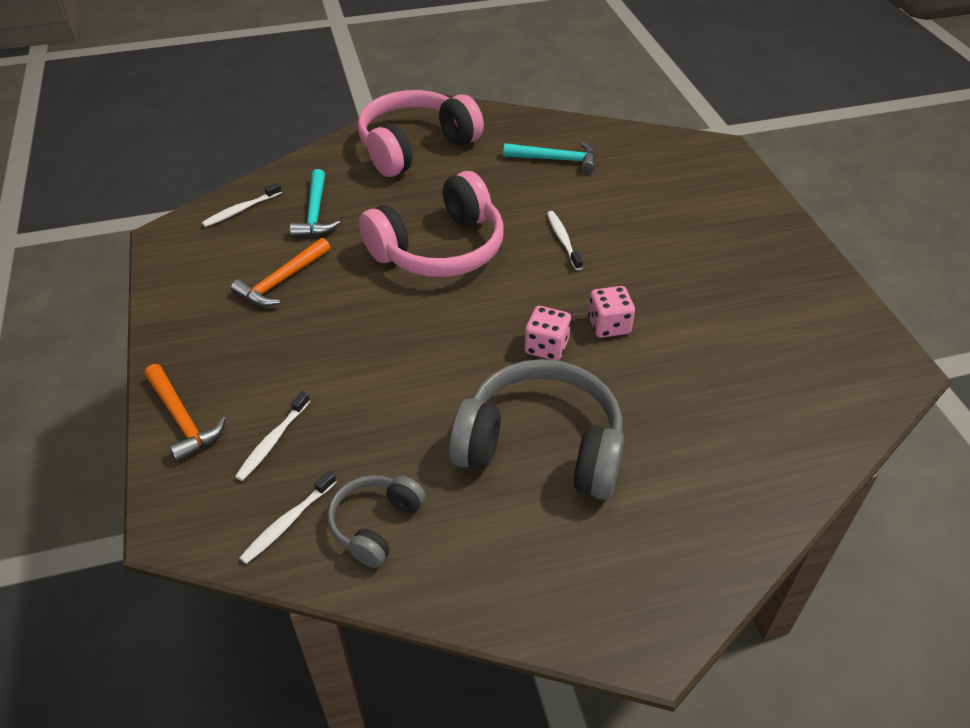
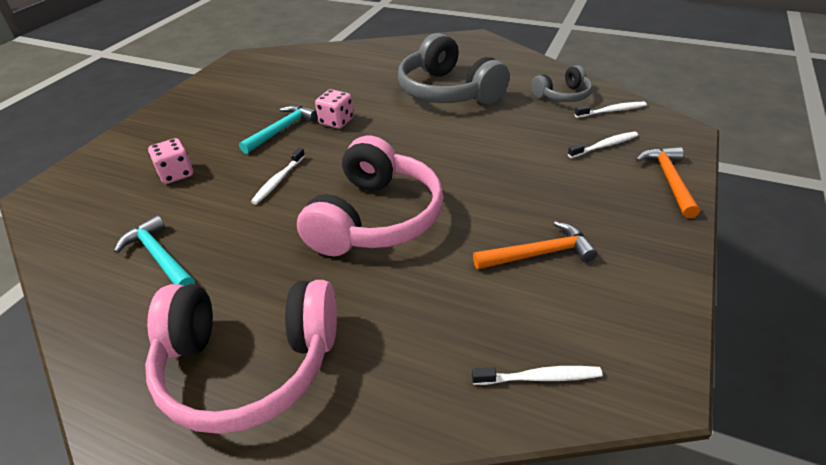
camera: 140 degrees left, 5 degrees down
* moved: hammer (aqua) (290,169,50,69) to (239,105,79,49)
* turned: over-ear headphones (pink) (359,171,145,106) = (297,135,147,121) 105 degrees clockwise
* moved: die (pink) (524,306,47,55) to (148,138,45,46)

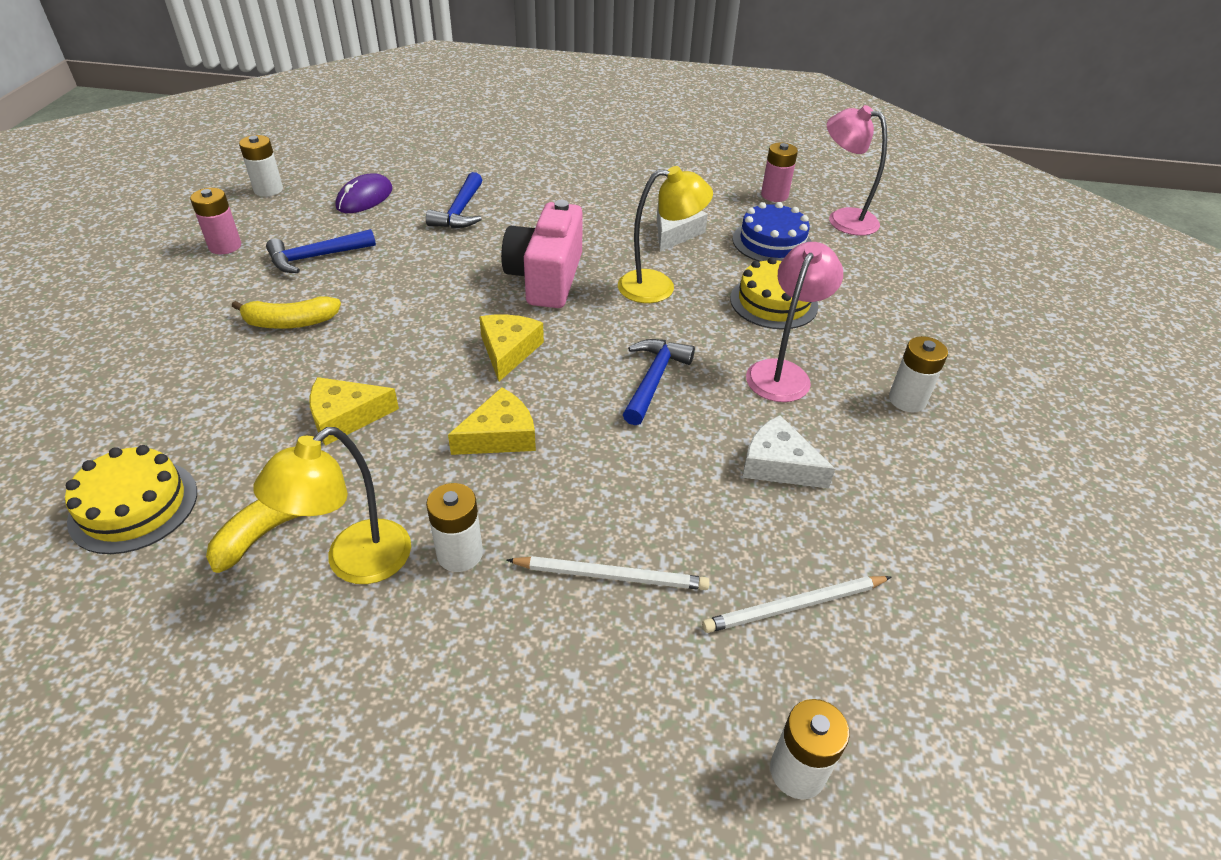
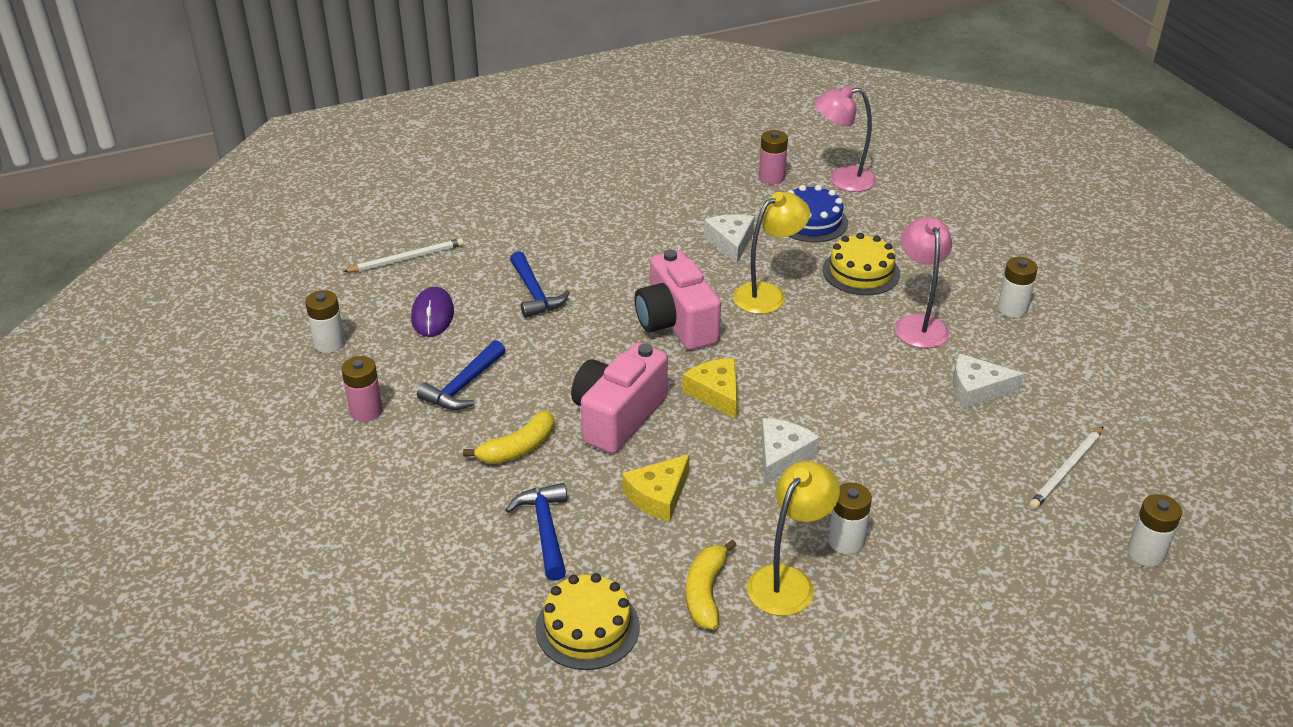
camera: 30 degrees left, 5 degrees down
* moved: hammer (royal blue) (623,339,72,86) to (505,483,62,98)
* recoloured: piece of cheese (bright yellow) (448,387,88,68) to piece of cheese (pure white) (761,418,59,66)
* turned: desk lamp (bright yellow) (253,427,158,157) = (747,461,93,155) 150 degrees counterclockwise
* moved: lead pencil (pure white) (507,556,203,34) to (343,238,121,34)
* added: compact camera (pink) (571,342,97,112)

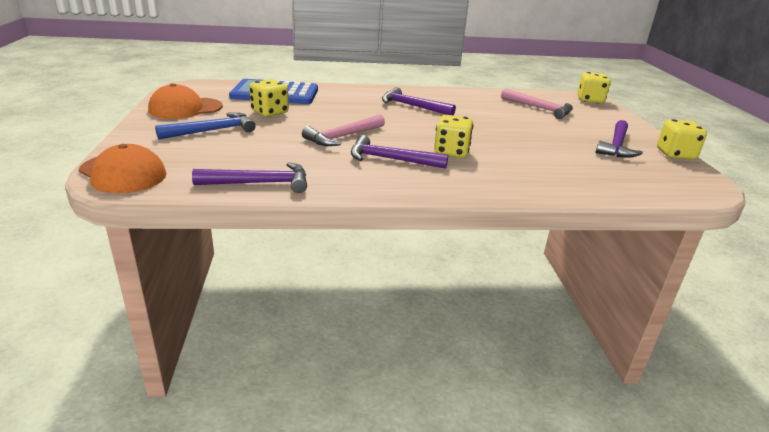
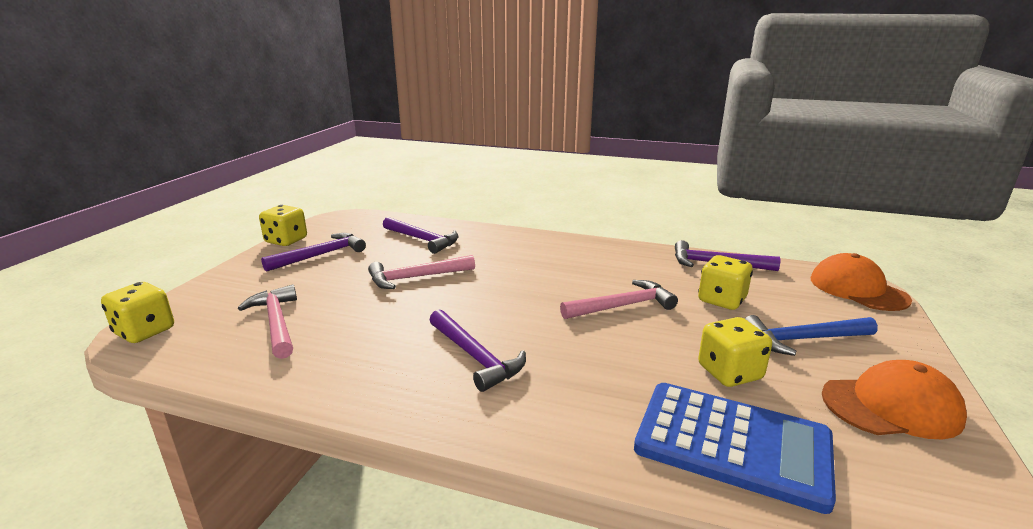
camera: 155 degrees left, 5 degrees down
* moved: die (bright yellow) (434,115,39,43) to (698,255,55,55)
* moved: hammer (royal purple) (351,135,97,34) to (383,217,75,37)
* added: hammer (pink) (368,255,107,34)

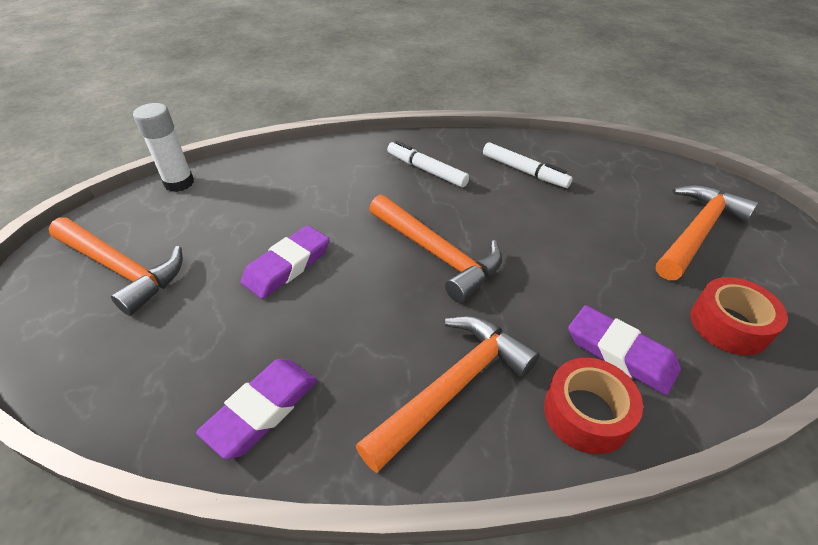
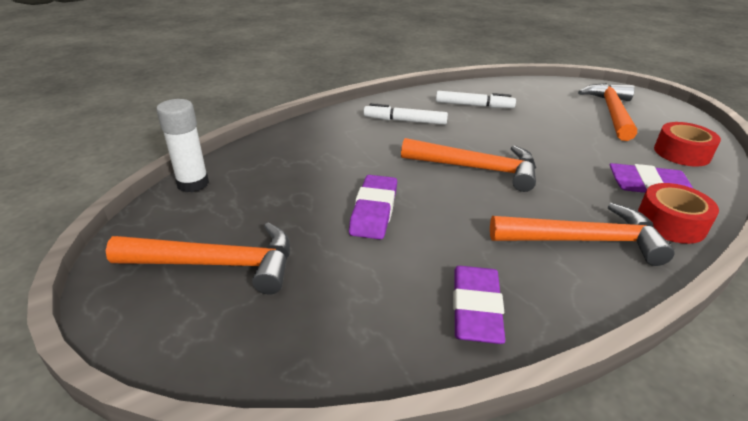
camera: 30 degrees left, 10 degrees down
* turned: hammer (bright orange) (356,316,184,157) = (490,203,184,63) 75 degrees clockwise

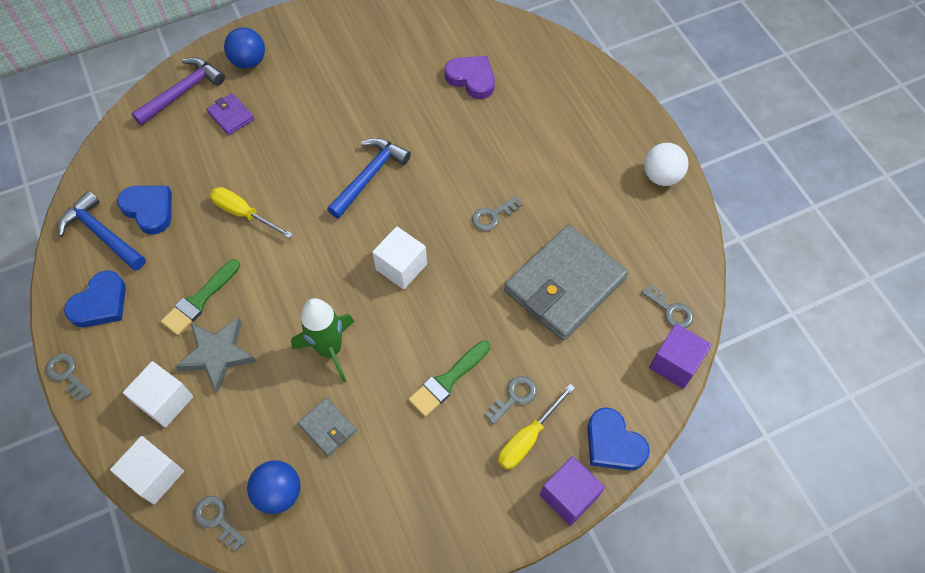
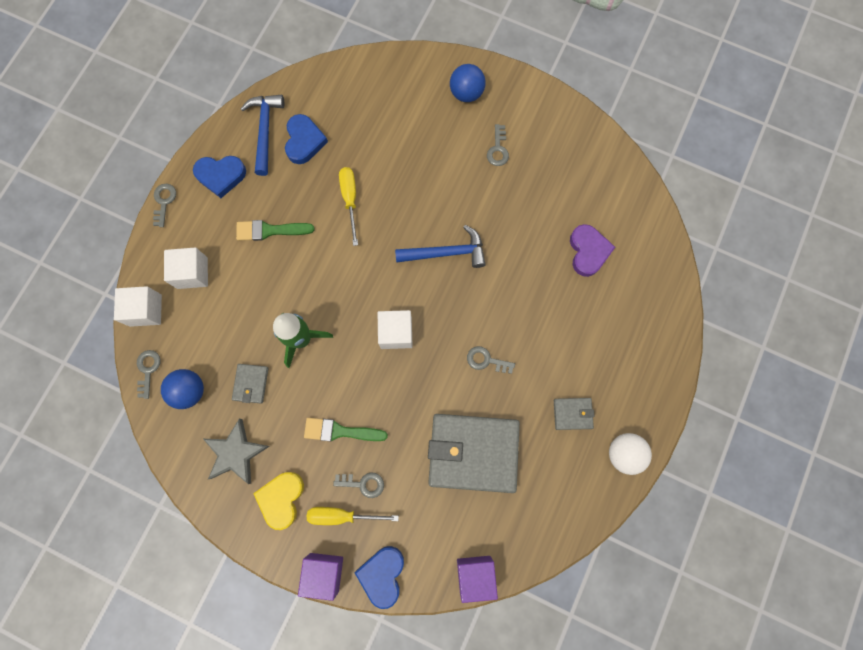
camera: 50 degrees right, 15 degrees up
* removed: hammer (royal purple) (131,57,94,68)
* removed: card wallet (royal purple) (207,93,48,42)
* moved: door key (grey) (642,284,52,44) to (487,124,22,42)
* moved: five-pointed star (grey) (175,317,82,76) to (203,419,67,65)
* added: card wallet (grey) (554,398,41,32)
* added: heart shape (bright yellow) (253,472,51,58)

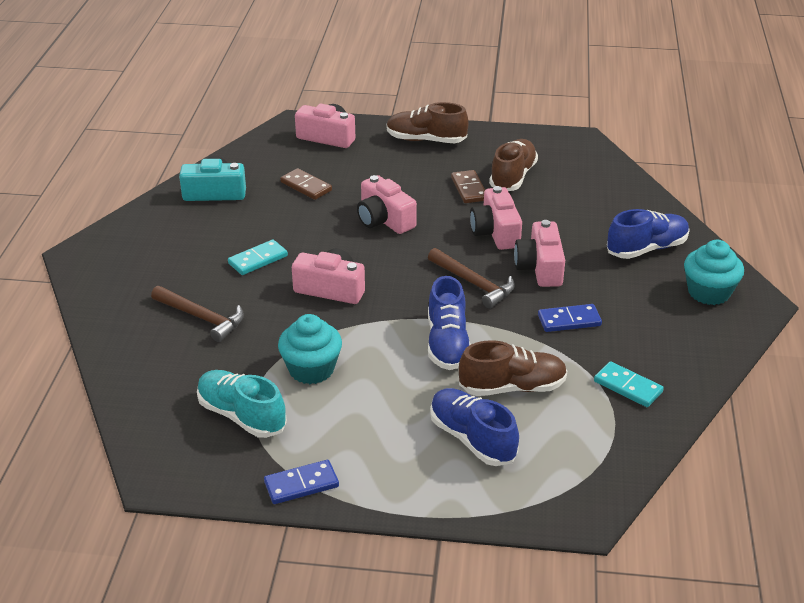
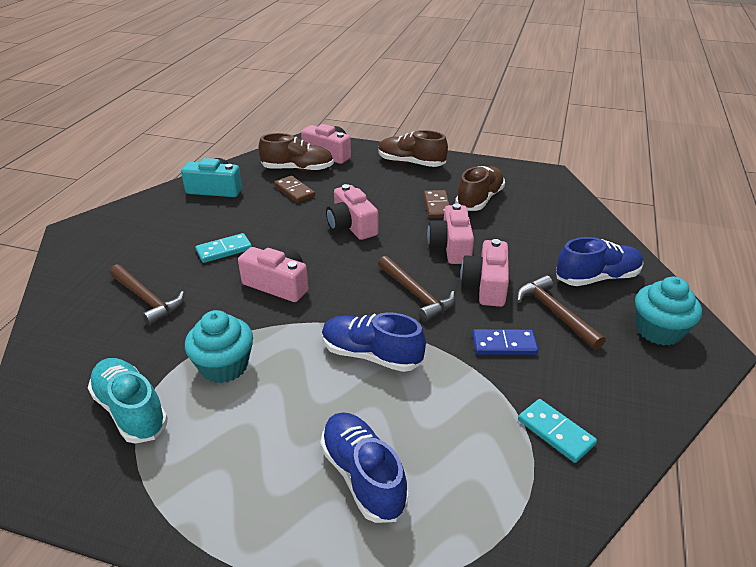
camera: 10 degrees right, 0 degrees up
* turned: shoe (royal blue) (428,276,43,94) = (322,312,104,60) 105 degrees clockwise
* moved: shoe (russet) (459,340,108,56) to (258,133,76,39)
* removed: domino piece (royal blue) (264,460,75,44)
* added: hammer (russet) (516,275,90,75)

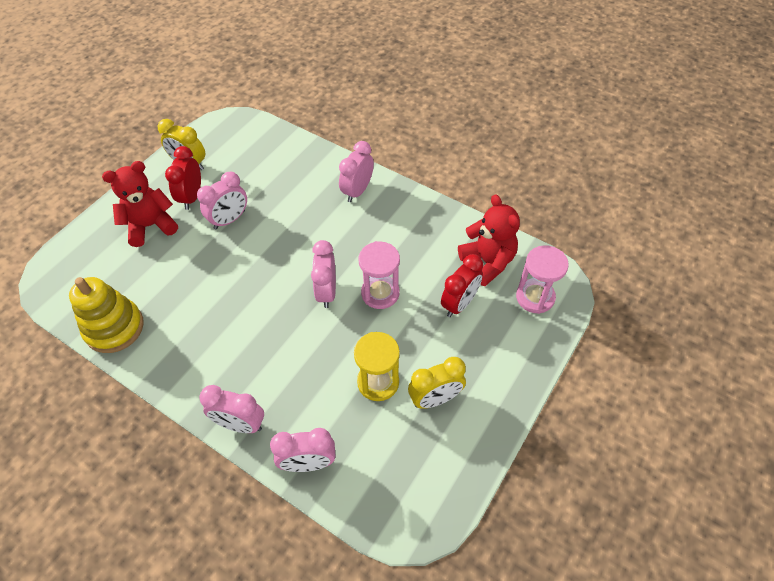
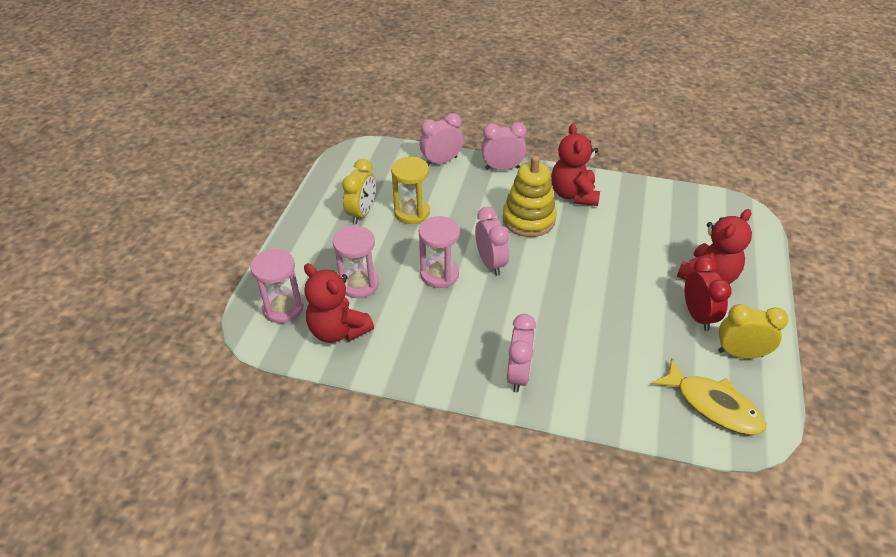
camera: 160 degrees right, 10 degrees down
* removed: bedside clock (pink) (197,172,50,57)
* replaced: bedside clock (red) (441,254,42,63) to hourglass (pink) (333,225,46,73)
* moved: stacking rings (bright yellow) (69,277,75,76) to (502,155,55,82)
* turned: bedside clock (bright yellow) (408,357,58,52) = (342,159,34,65) 150 degrees clockwise
* added: teddy (red) (551,124,49,82)
* added: toy fish (bright yellow) (652,358,114,77)

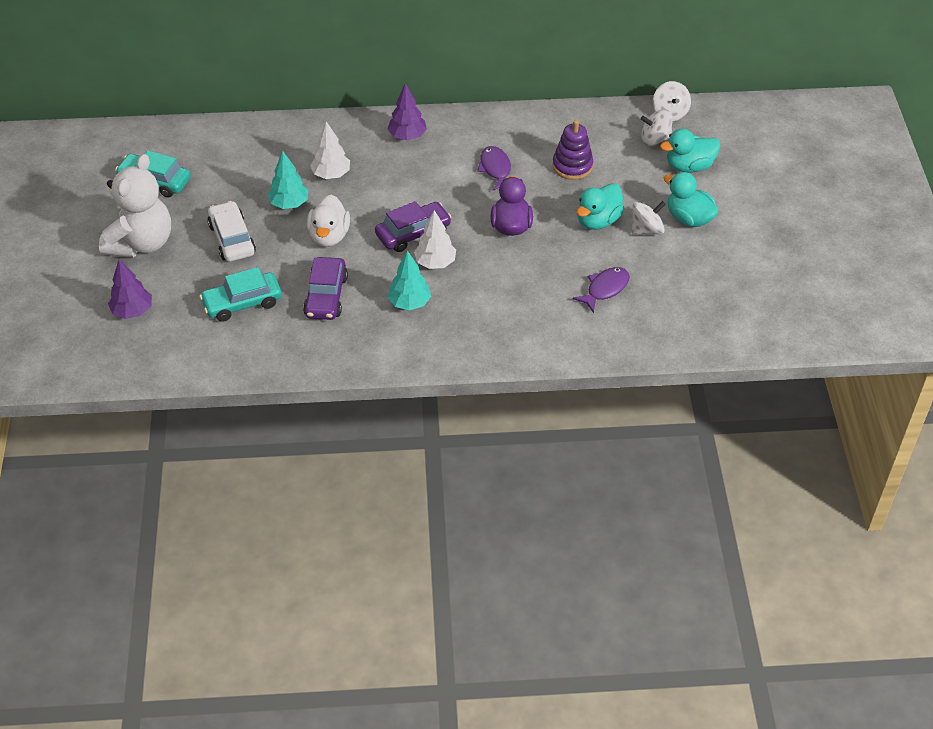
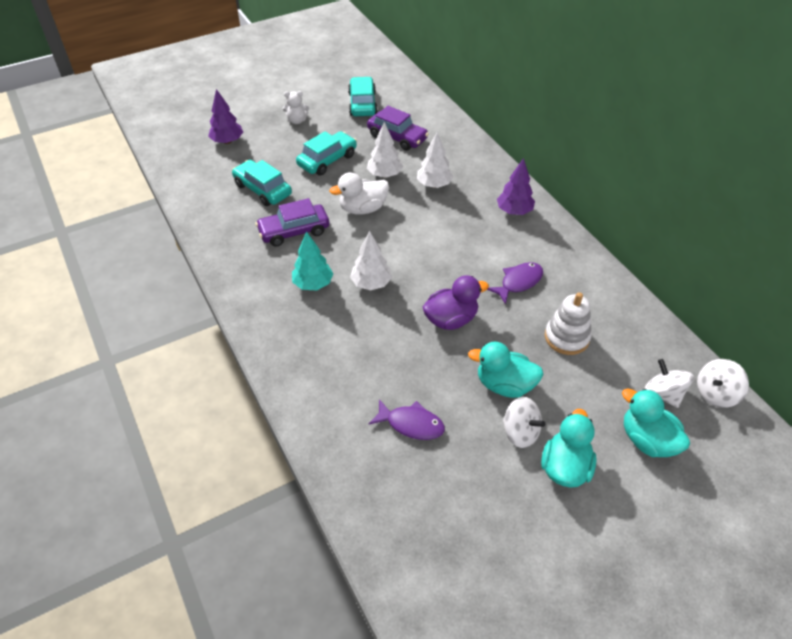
camera: 65 degrees right, 0 degrees up
* recoloured: stacking rings (royal purple) (552,120,41,60) to stacking rings (pure white) (545,292,47,63)
* recoloured: tree (aqua) (268,151,41,58) to tree (pure white) (367,122,36,56)
* resized: teddy (pure white) (99,154,72,103) = (283,91,26,33) x0.43
* recoloured: automobile (pure white) (207,201,49,61) to automobile (aqua) (296,131,61,45)
* moved: automobile (royal purple) (375,201,77,51) to (367,106,62,45)

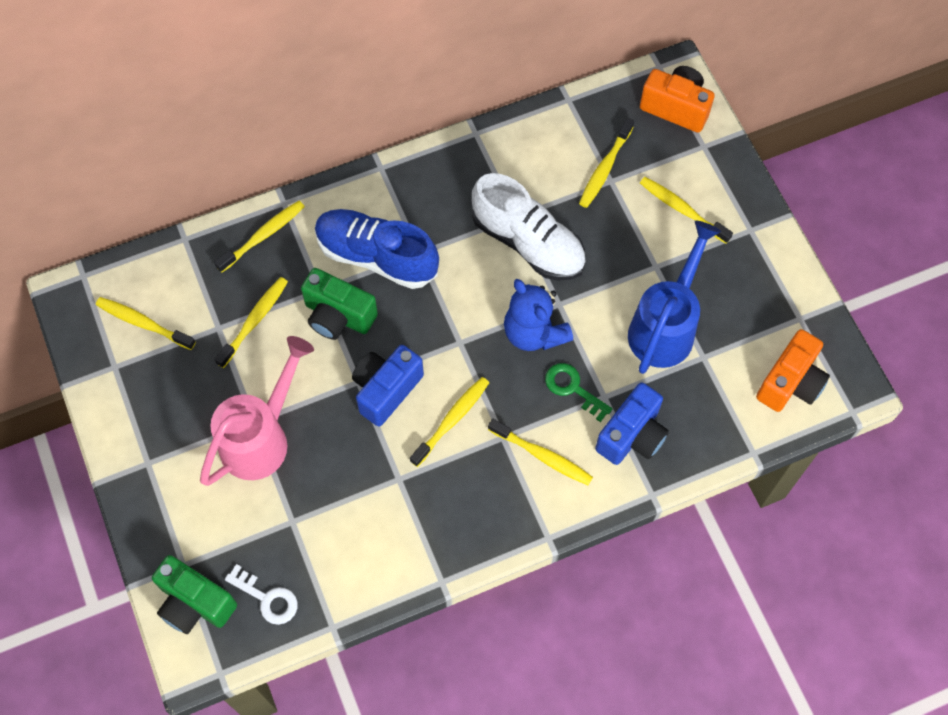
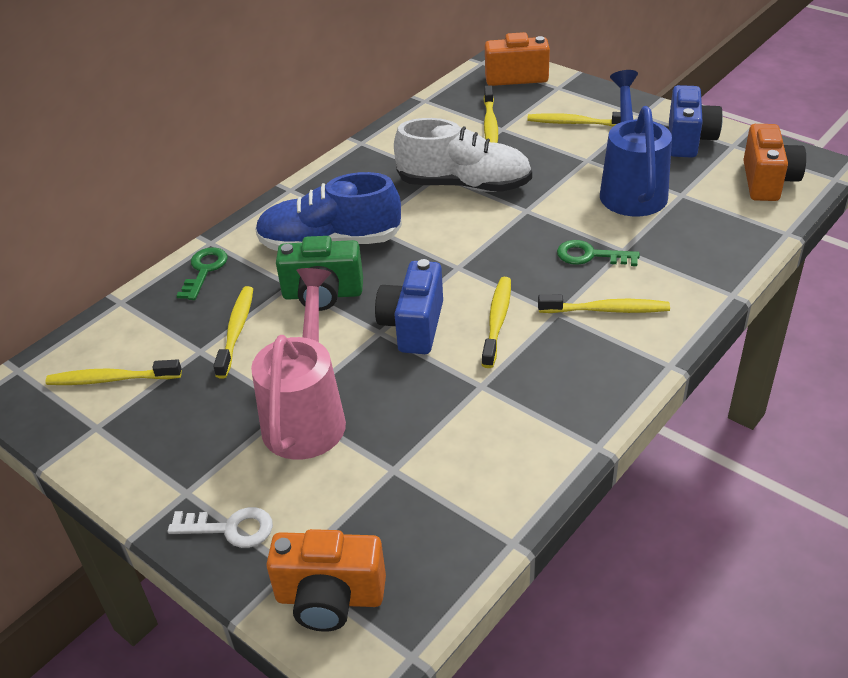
camera: 25 degrees left, 25 degrees down
* replaced: dental brush (bright yellow) (214,201,91,72) to door key (green) (176,247,52,53)
* removed: teddy (royal blue) (504,279,69,72)
* moved: compact camera (royal blue) (595,382,74,83) to (669,85,54,73)
* recoloured: compact camera (green) (152,555,85,79) to compact camera (bright orange) (266,529,120,103)
* moved: door key (pure white) (225,564,73,61) to (168,507,105,41)

